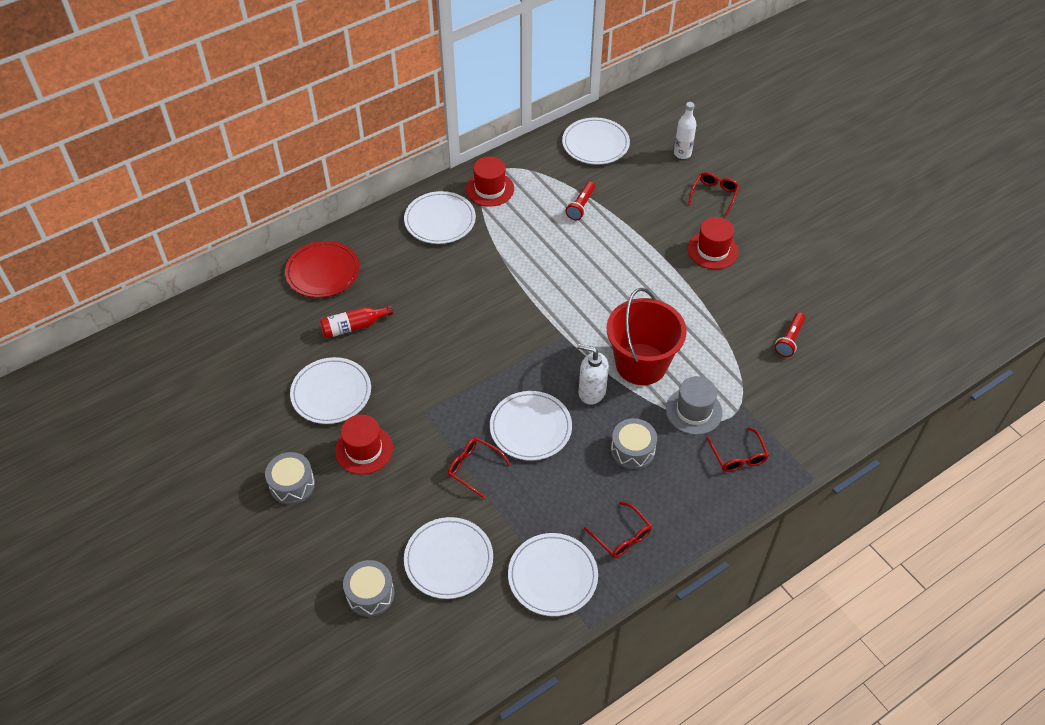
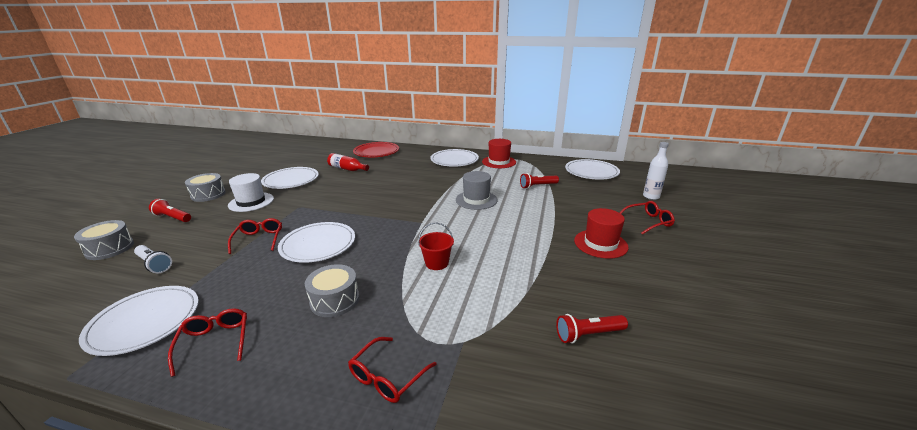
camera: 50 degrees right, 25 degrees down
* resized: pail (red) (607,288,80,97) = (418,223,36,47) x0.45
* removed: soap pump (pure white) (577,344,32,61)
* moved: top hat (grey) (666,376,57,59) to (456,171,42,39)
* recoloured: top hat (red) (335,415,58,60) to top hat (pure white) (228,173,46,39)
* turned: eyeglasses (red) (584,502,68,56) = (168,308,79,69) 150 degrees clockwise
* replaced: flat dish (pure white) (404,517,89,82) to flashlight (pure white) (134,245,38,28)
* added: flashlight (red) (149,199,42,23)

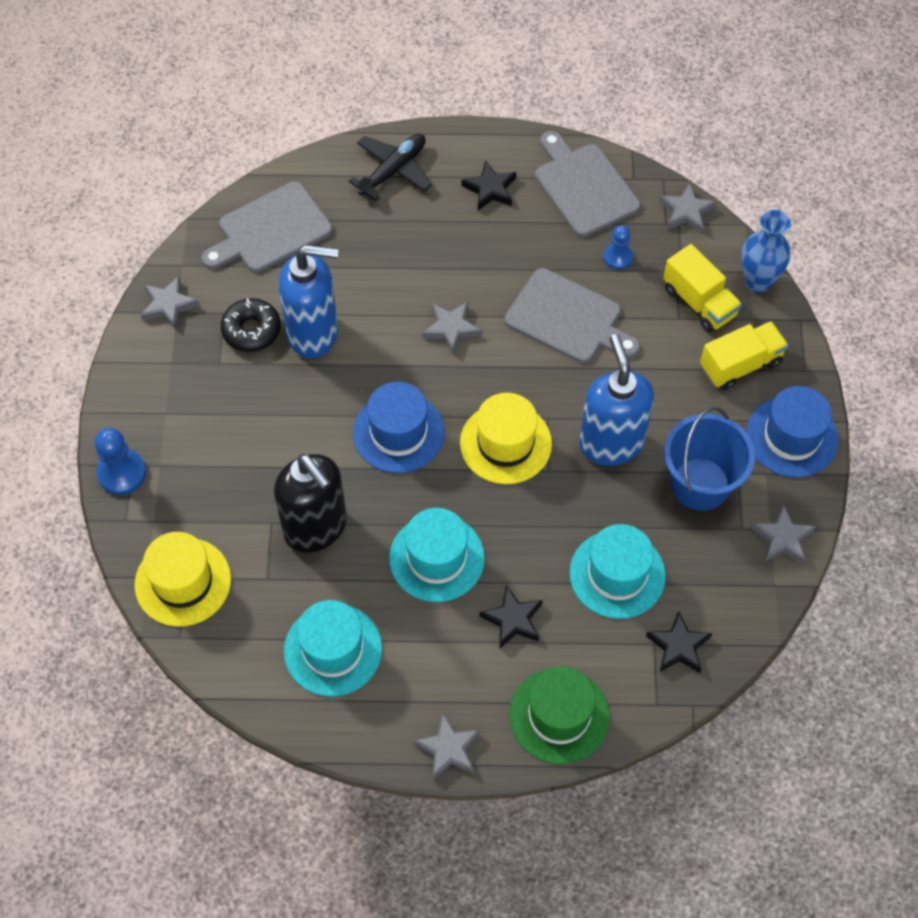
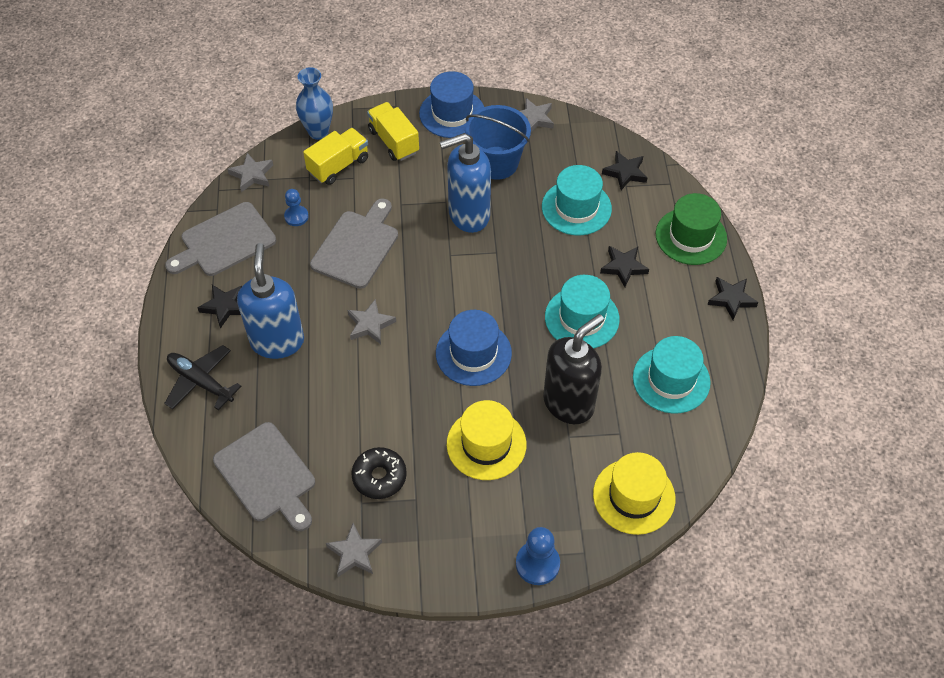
camera: 95 degrees left, 5 degrees down
* moved: soap pump (royal blue) (279,245,59,113) to (237,243,67,116)
* moved: top hat (bright yellow) (460,393,92,91) to (447,400,79,80)
* recoloured: five-pointed star (grey) (414,713,66,66) to five-pointed star (jet-black) (708,277,50,43)

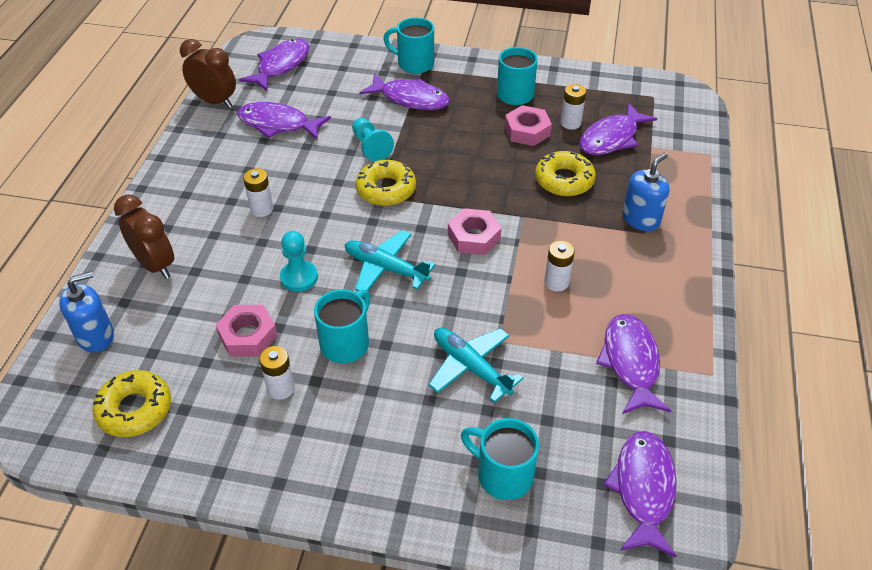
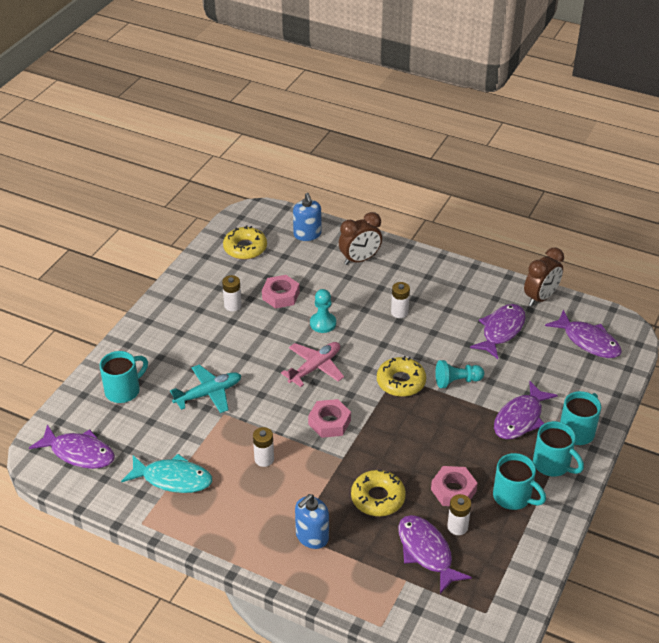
camera: 105 degrees right, 5 degrees down
* turned: soap pump (royal blue) (622,153,47,78) = (295,494,34,55) 75 degrees clockwise
* recoloured: plane (aqua) (344,230,91,61) to plane (pink) (281,342,63,45)
* moved: tea mug (aqua) (314,289,56,74) to (533,421,51,55)
* recoloured: toy fish (royal purple) (596,314,75,100) to toy fish (aqua) (121,454,91,39)

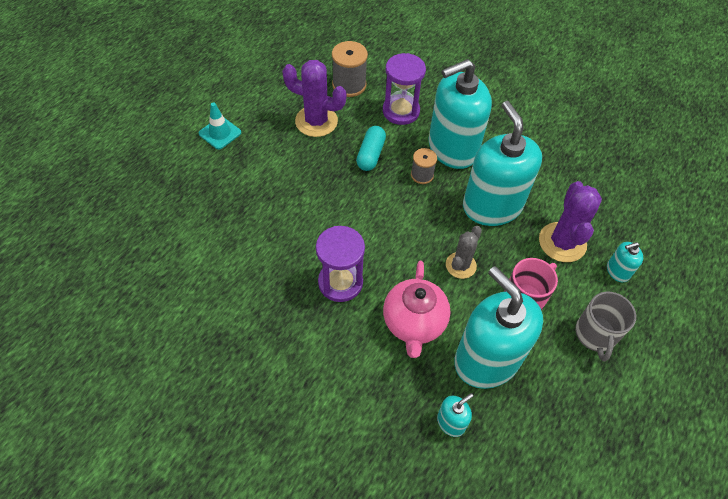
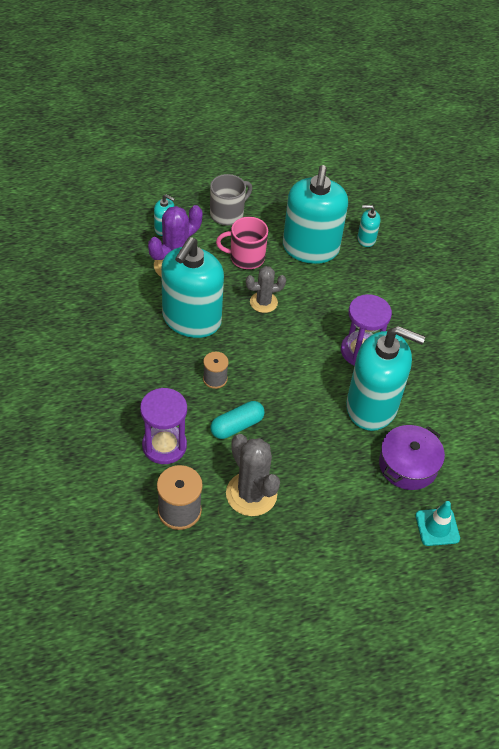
camera: 140 degrees left, 5 degrees down
* moved: soap pump (aqua) (429,59,63,110) to (346,326,79,105)
* recoloured: prickly plant (royal purple) (282,60,65,77) to prickly plant (grey) (226,434,54,82)
* moved: traffic cone (aqua) (199,102,42,47) to (416,501,44,45)
* removed: china teapot (pink) (383,261,68,97)
* added: cooking pot (royal purple) (379,425,66,65)

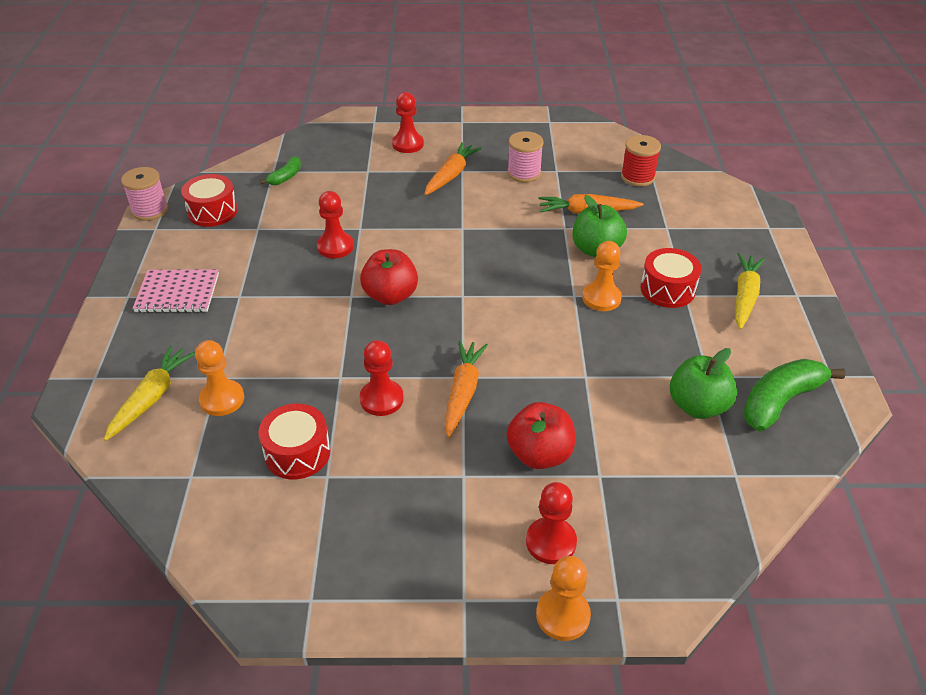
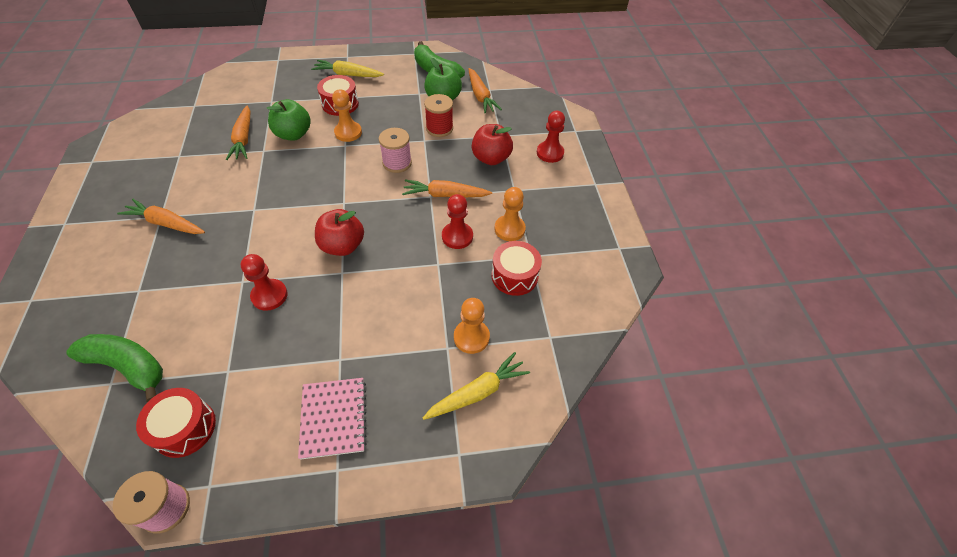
camera: 100 degrees left, 10 degrees up
* removed: pawn (red) (392,92,32,61)
* moved: reel of thread (pink) (507,131,37,52) to (379,128,33,45)
* moved: reel of thread (red) (621,135,40,51) to (424,94,29,43)
* resized: banana (green) (260,156,41,29) = (66,334,97,68) x1.85
* turned: toy carrot (bright yellow) (104,345,91,96) = (423,352,107,68) 135 degrees clockwise
* moved: pawn (bright orange) (536,556,55,85) to (494,187,32,54)
* added: toy carrot (bright orange) (468,68,34,45)

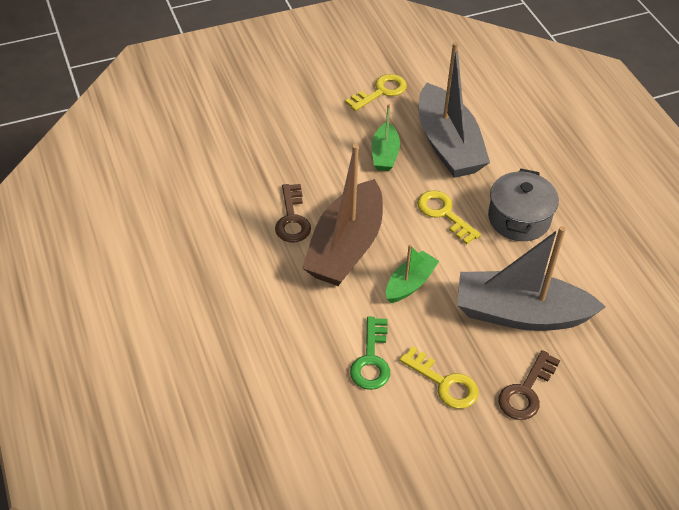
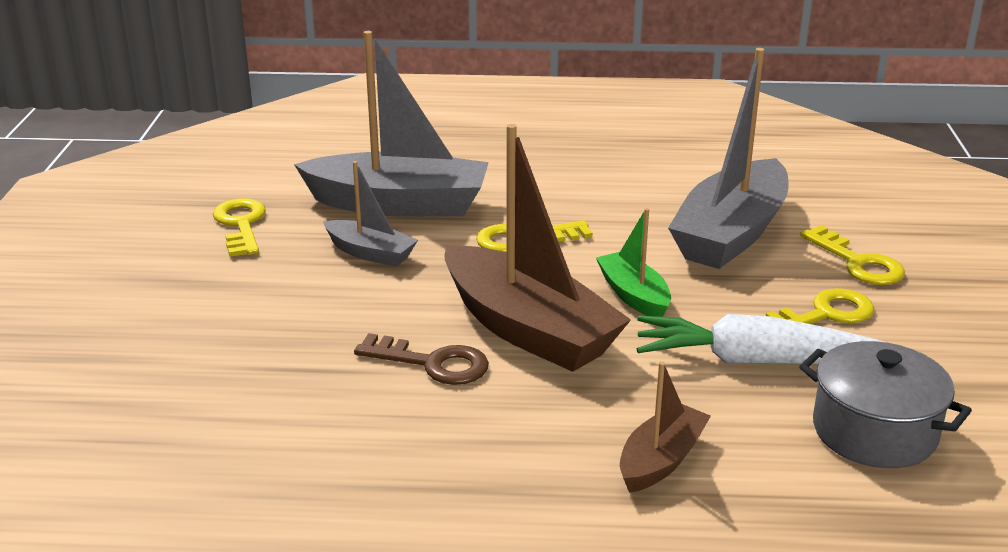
camera: 65 degrees left, 20 degrees down
* recoloured: boat (green) (371,104,29,67) to boat (grey) (323,161,95,106)
* moved: cooking pot (grey) (488,169,71,72) to (799,341,173,127)
* replaced: door key (green) (350,317,40,73) to toy carrot (pure white) (637,314,246,50)
* recoloured: door key (russet) (498,350,62,70) to door key (bright yellow) (800,225,105,60)
* added: boat (russet) (620,361,91,132)

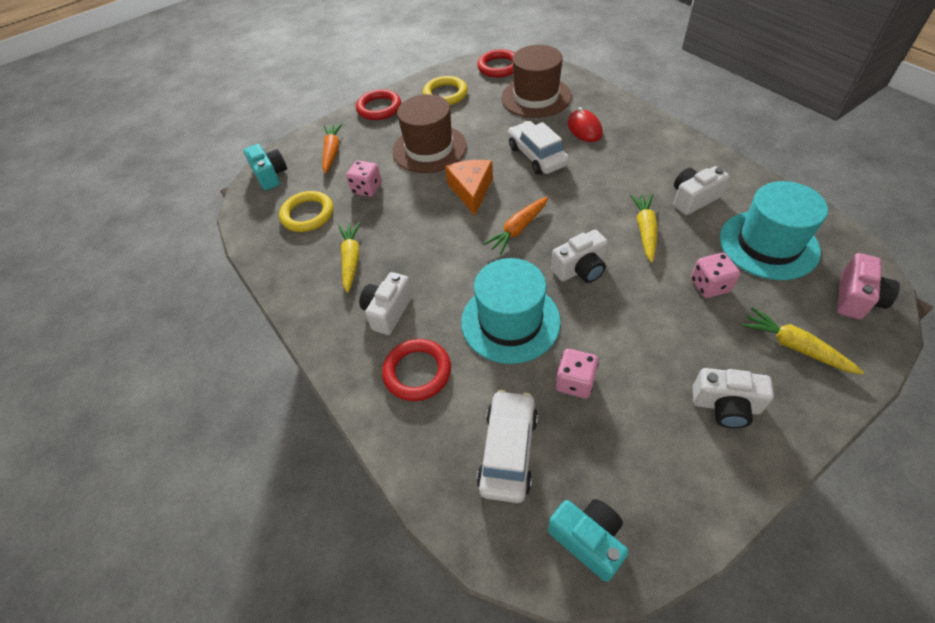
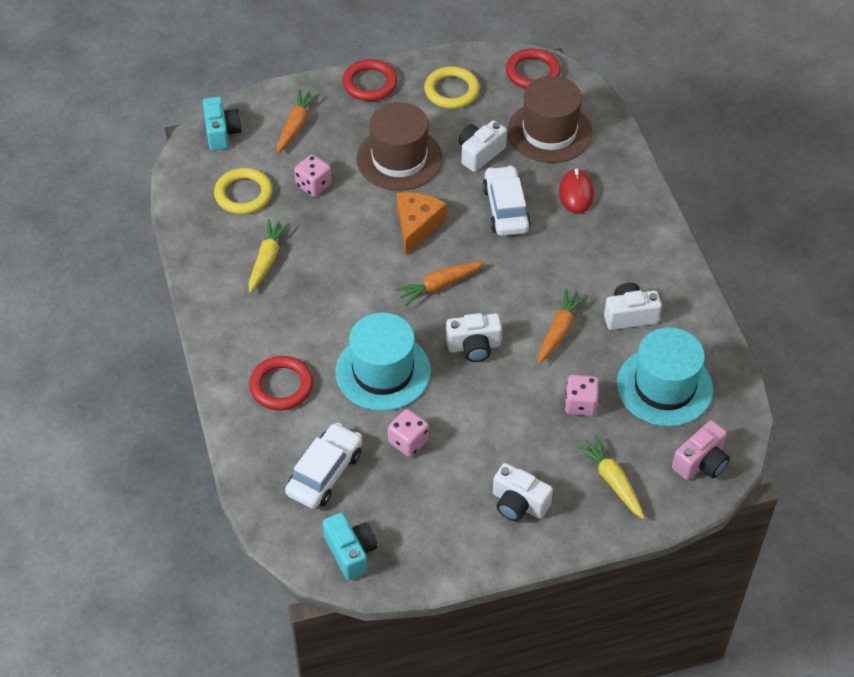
camera: 15 degrees right, 0 degrees up
* recoloured: toy carrot (bright yellow) (630,194,28,68) to toy carrot (bright orange) (538,288,50,76)
* moved: compact camera (pure white) (359,272,54,63) to (458,120,49,52)

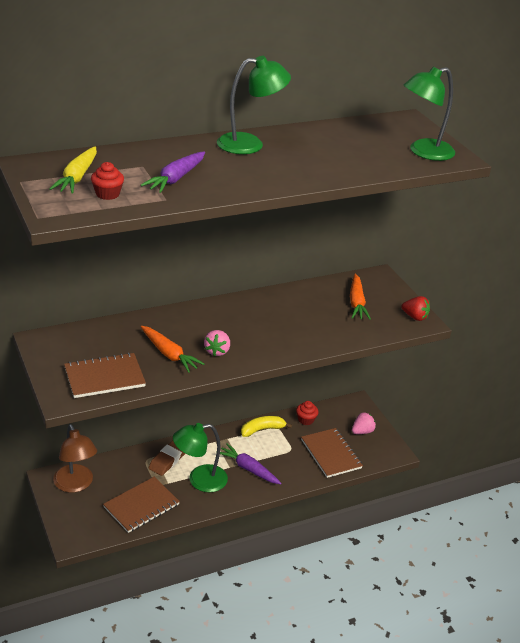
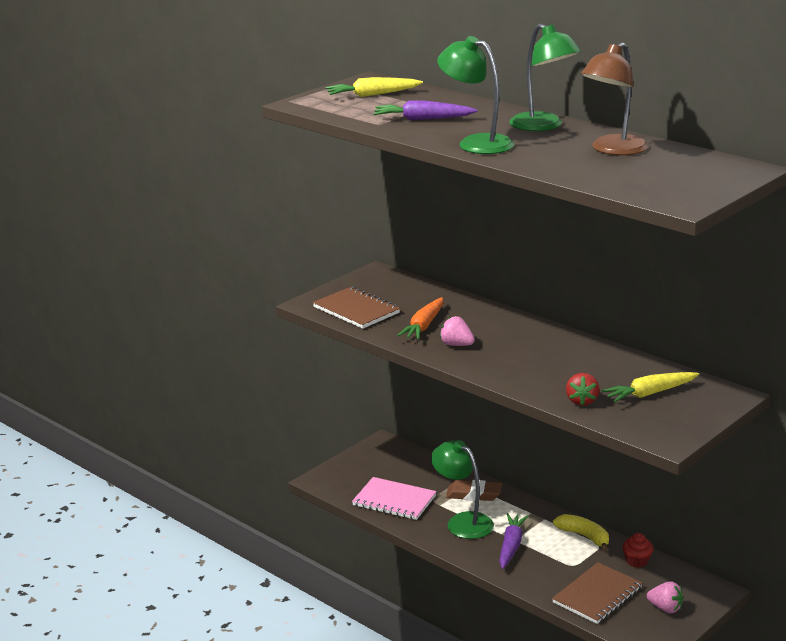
camera: 70 degrees right, 10 degrees down
* moved: desk lamp (green) (404,66,51,95) to (437,36,77,118)
* removed: cupcake (red) (91,162,33,38)
* recoloured: toy carrot (bright orange) (350,274,21,46) to toy carrot (bright yellow) (601,372,98,30)
* moved: strawberry (red) (401,296,29,25) to (566,373,34,33)
* turned: strawberry (pink) (204,330,26,26) = (440,316,35,30) 45 degrees clockwise
* moved: desk lamp (russet) (53,424,44,69) to (581,43,67,112)
* recoloured: exercise book (russet) (103,477,77,56) to exercise book (pink) (352,477,85,43)

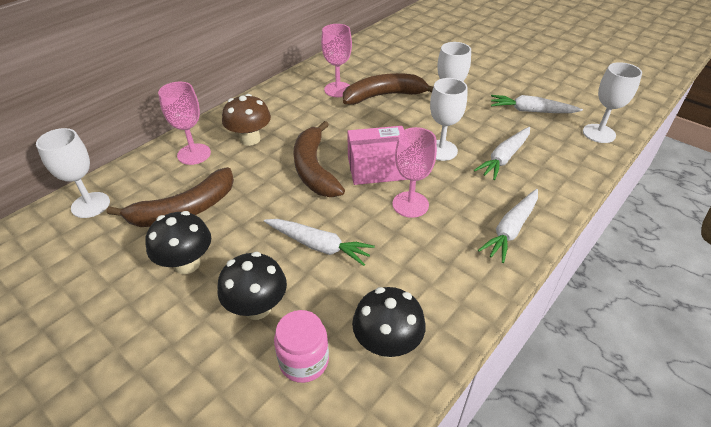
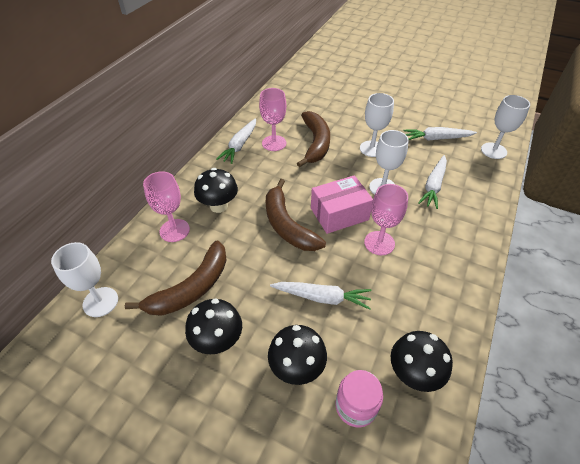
camera: 15 degrees left, 5 degrees up
* turned: banana (russet) (343,73,90,32) = (297,111,33,56) 120 degrees clockwise
* recoloured: fungus (russet) (222,94,49,52) to fungus (jet-black) (194,168,44,45)
* moved: toy carrot (pure white) (478,189,60,74) to (216,118,40,46)

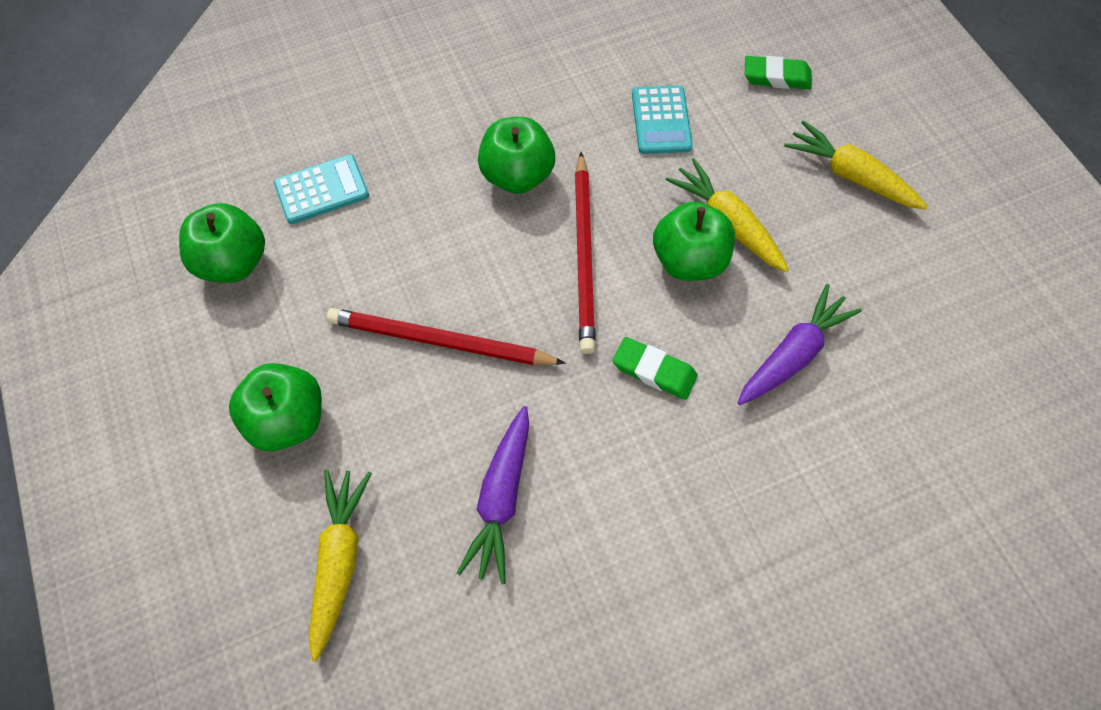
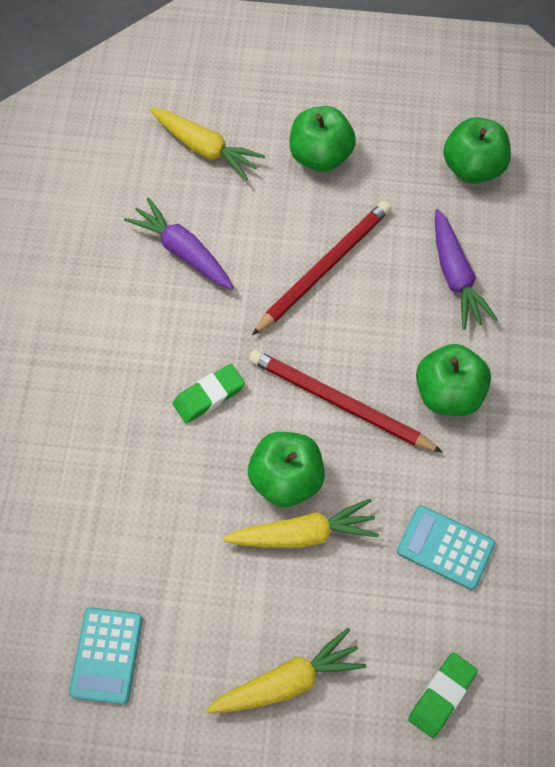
camera: 120 degrees right, 0 degrees up
* moved: adding machine (aqua) (274,154,95,70) to (69,607,74,98)
* moved: toy carrot (royal purple) (737,284,125,121) to (435,209,63,121)

